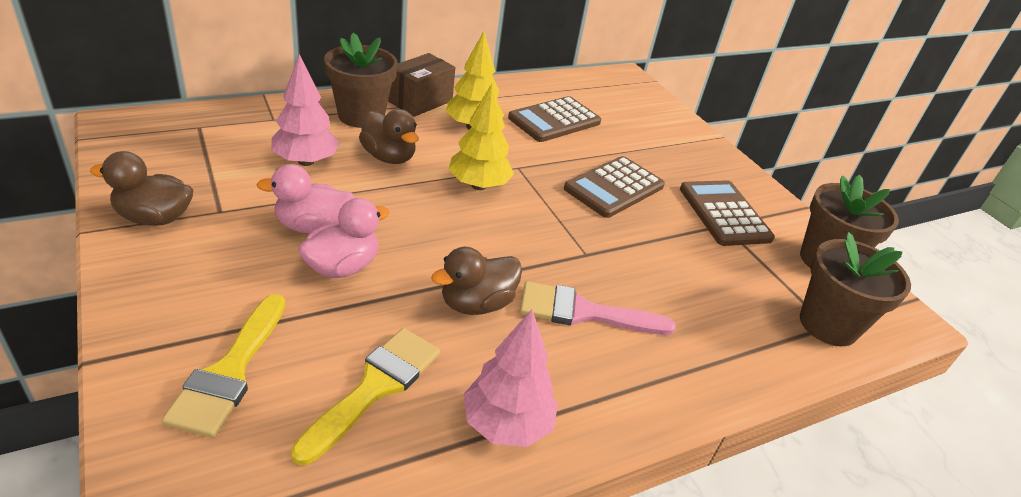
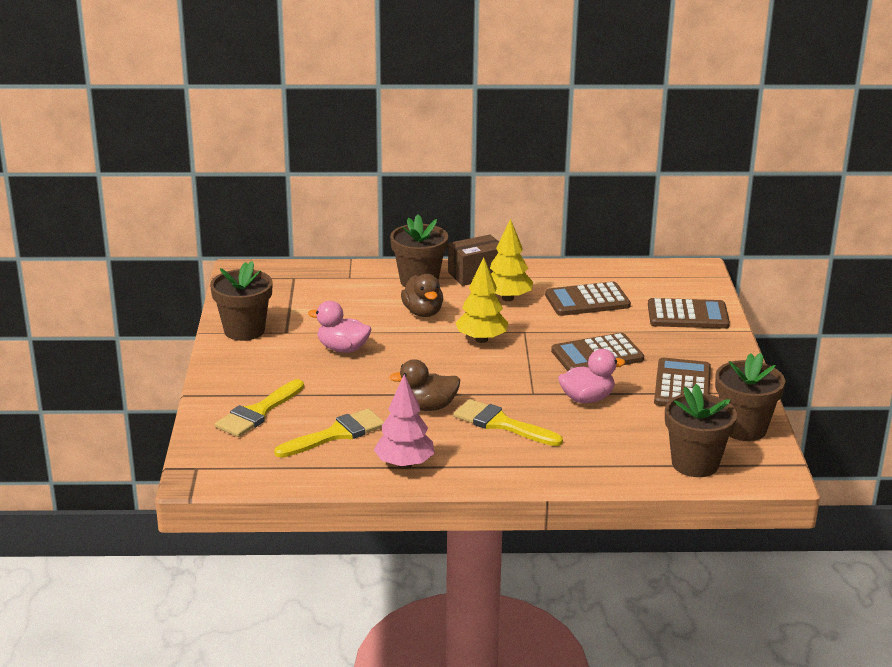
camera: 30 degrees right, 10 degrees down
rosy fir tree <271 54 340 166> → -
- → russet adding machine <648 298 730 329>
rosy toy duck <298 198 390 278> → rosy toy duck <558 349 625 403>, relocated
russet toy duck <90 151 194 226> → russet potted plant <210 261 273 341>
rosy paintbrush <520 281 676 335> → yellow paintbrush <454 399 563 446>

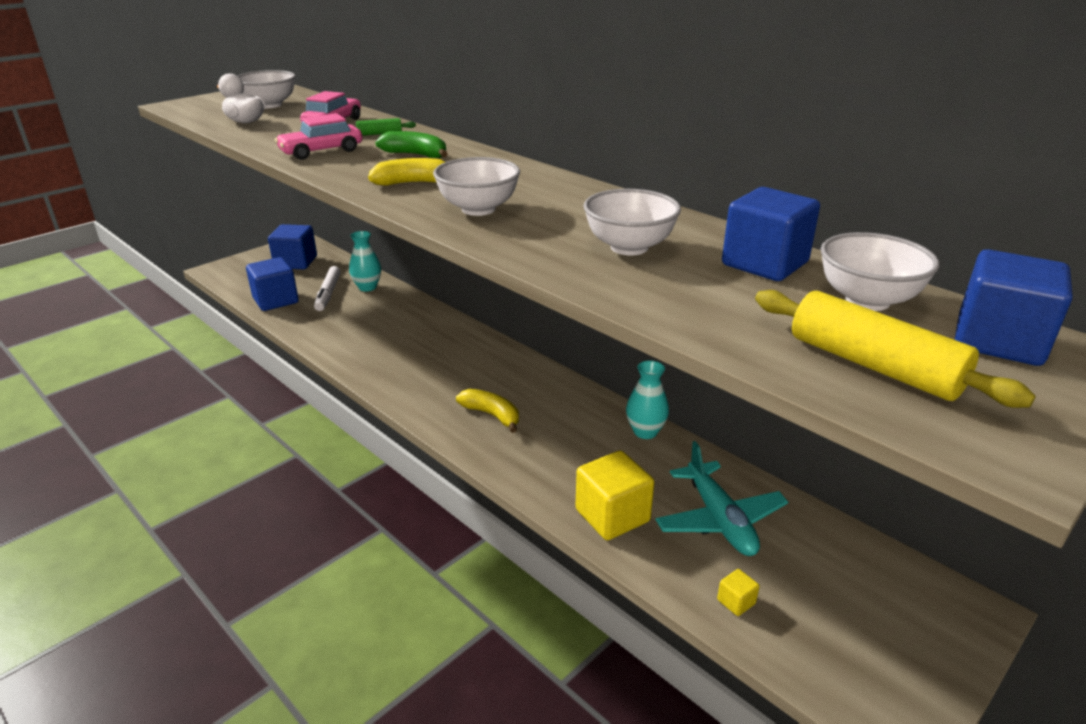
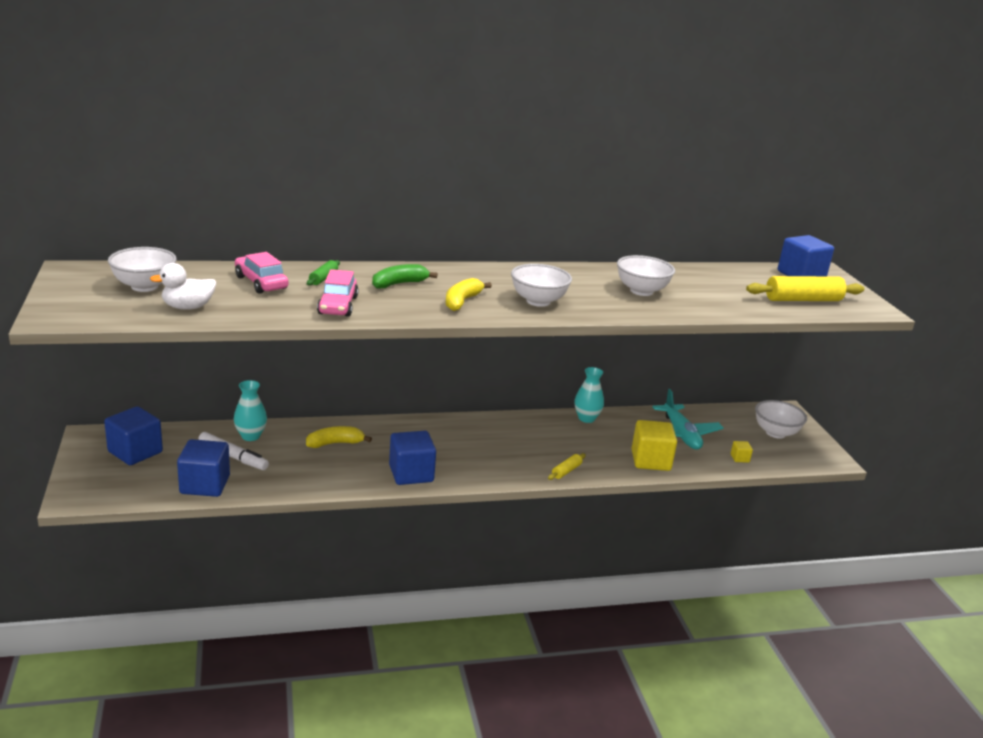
camera: 60 degrees left, 5 degrees down
- → yellow pastry roller <548 453 586 480>
yellow toy banana <456 389 519 433> → yellow toy banana <306 426 372 448>, relocated
royal blue solid cube <722 187 820 281> → royal blue solid cube <389 431 436 485>, relocated
pure white bowl <821 232 939 311> → pure white bowl <755 400 807 439>, relocated
turquoise plane <656 441 788 556> → turquoise plane <652 389 724 450>, 60 degrees clockwise

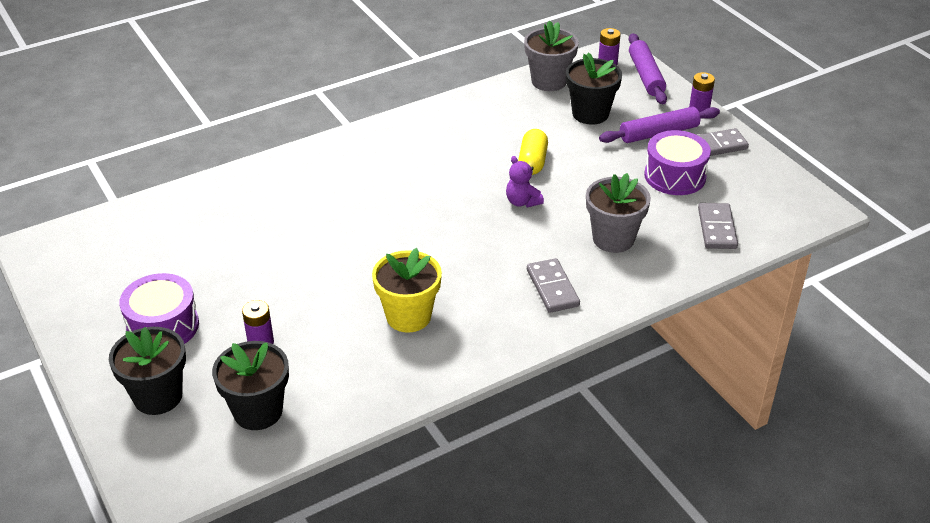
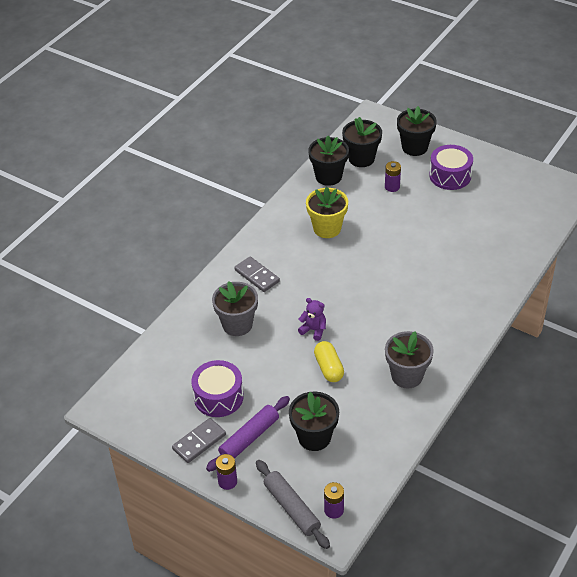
camera: 155 degrees right, 5 degrees up
grey domino piece <698 203 738 249> → -
- → jet-black potted plant <308 136 349 186>
grey potted plant <524 21 579 91> → grey potted plant <385 331 434 388>, relocated
violet pastry roller <629 33 667 104> → grey pastry roller <256 460 330 549>

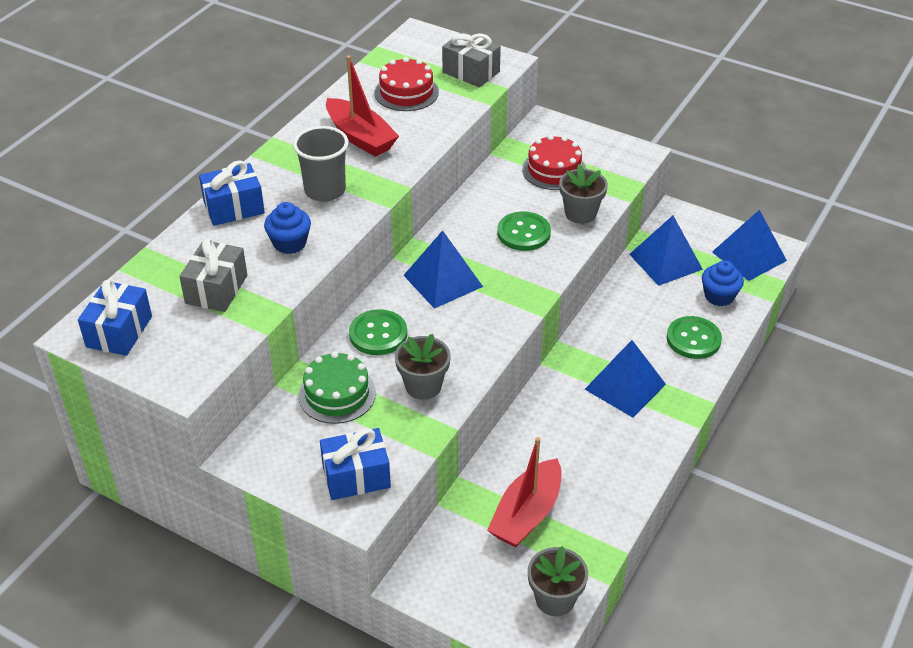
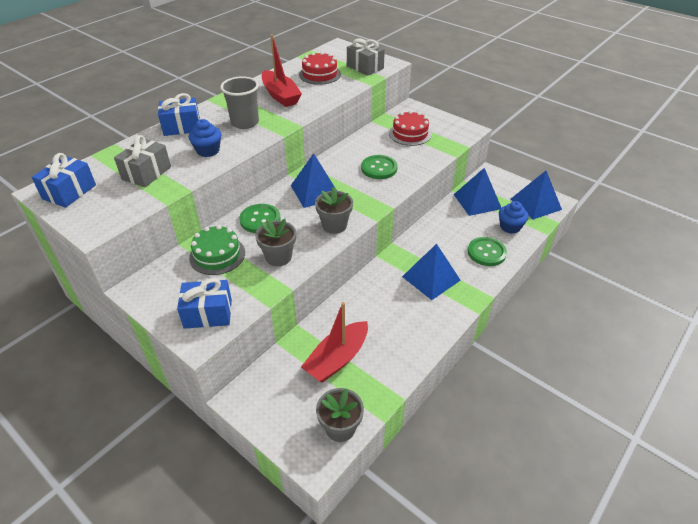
camera: 10 degrees right, 0 degrees up
grey potted plant <559 164 608 224> → grey potted plant <315 187 353 234>, relocated

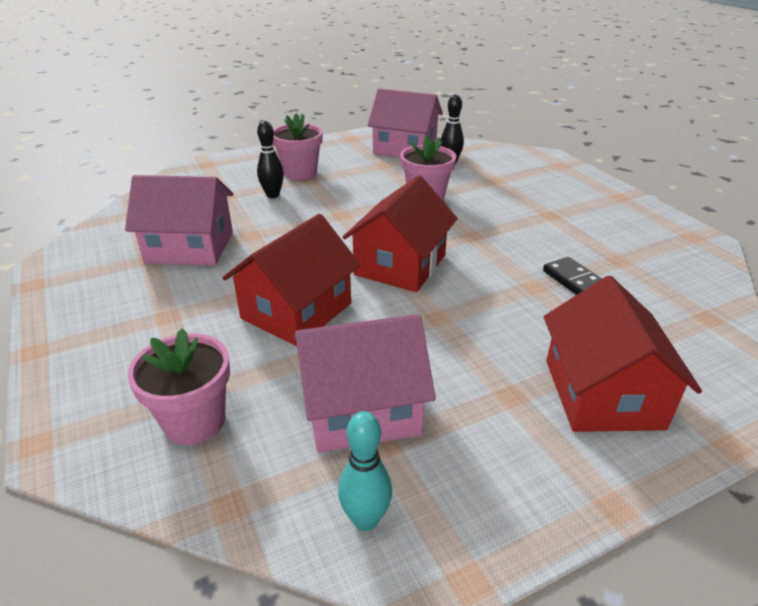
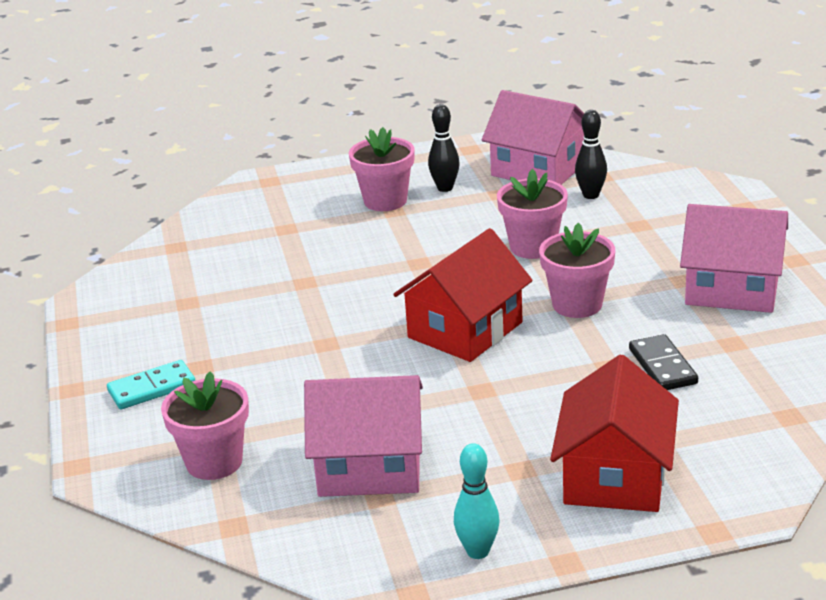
camera: 15 degrees right, 5 degrees down
crimson cottage <222 214 361 346> → -
- → turquoise domino piece <107 360 196 409>
- → rosy potted plant <539 223 615 318>
rosy cottage <125 175 233 266> → rosy cottage <680 204 788 313>, relocated
jet-black tenpin <257 121 284 198> → jet-black tenpin <428 104 460 192>, relocated
turquoise tenpin <338 411 392 531> → turquoise tenpin <454 443 500 559>, relocated

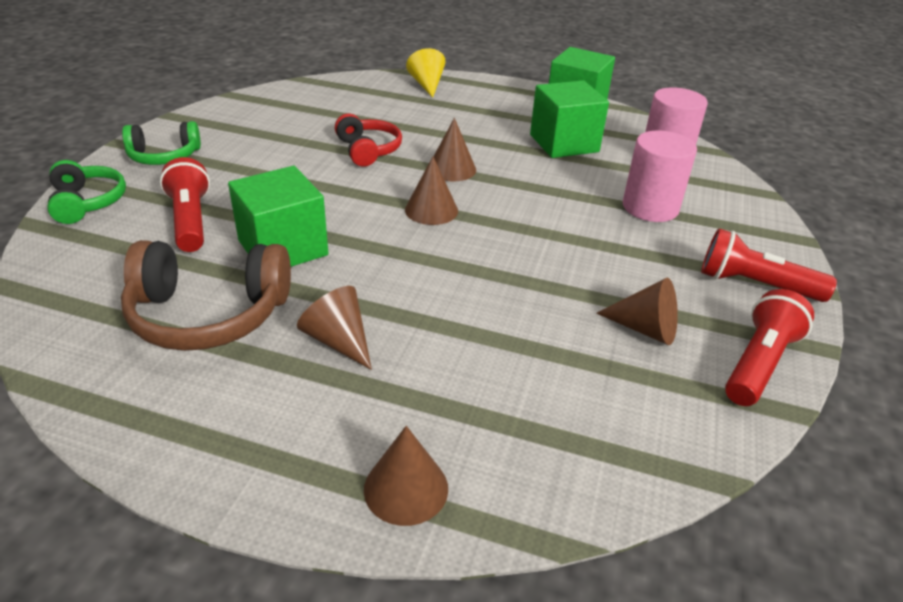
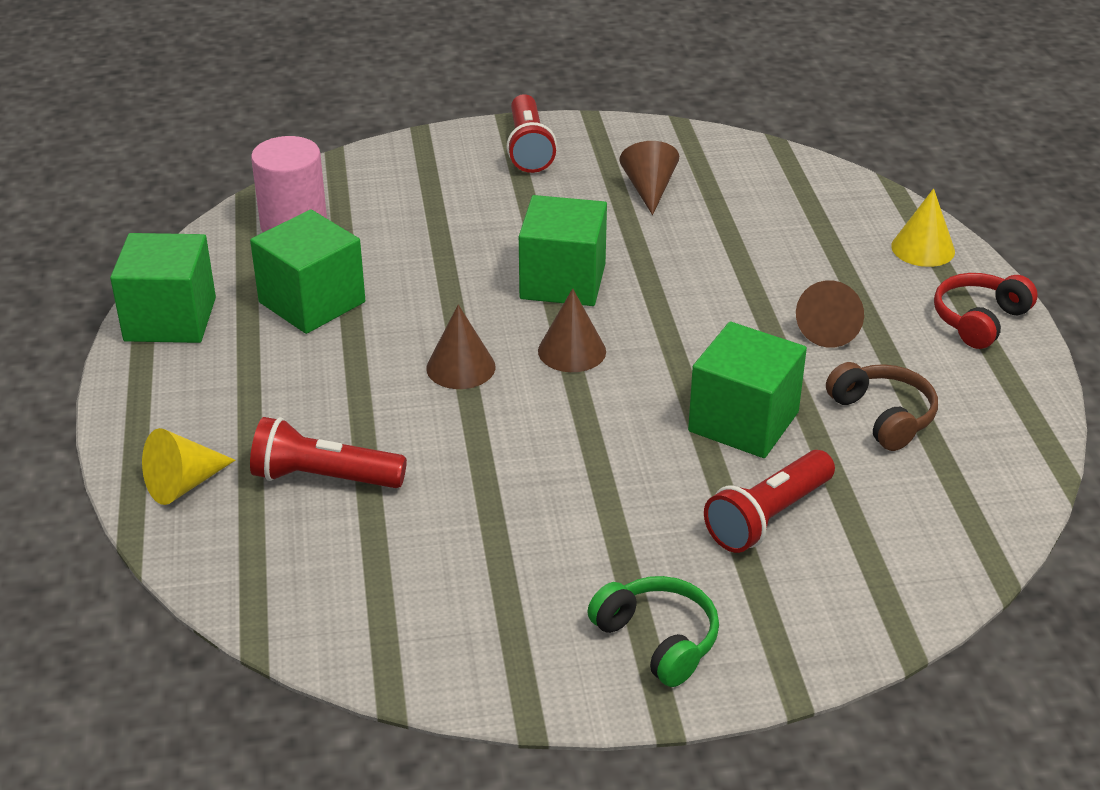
camera: 115 degrees left, 0 degrees up
green headphones <47 160 126 224> → -
rosy cylinder shape <623 131 697 222> → -
- → green solid cube <519 195 607 306>
crimson headphones <335 114 402 167> → crimson headphones <934 273 1038 349>, relocated
crimson flashlight <725 289 814 406> → crimson flashlight <250 417 407 488>, relocated
russet solid cone <364 426 448 526> → yellow solid cone <891 188 955 267>
russet headphones <121 240 291 351> → russet headphones <826 362 938 451>, x0.62

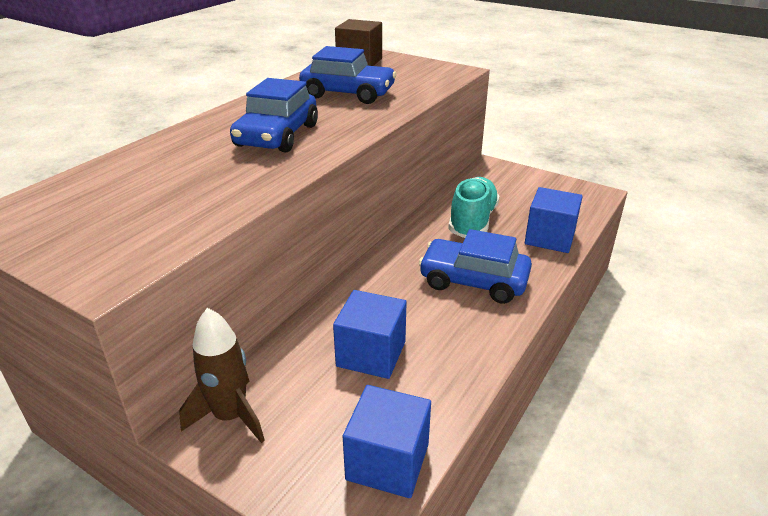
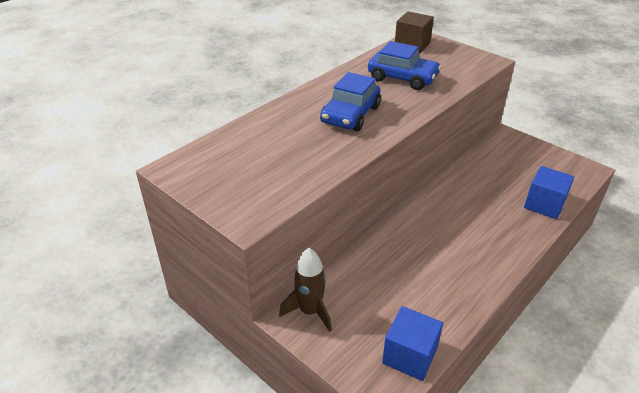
camera: 10 degrees right, 5 degrees up
royal blue solid cube <333 290 407 379> → -
royal blue toy car <419 229 532 304> → -
turquoise lace-up shoe <448 177 500 238> → -

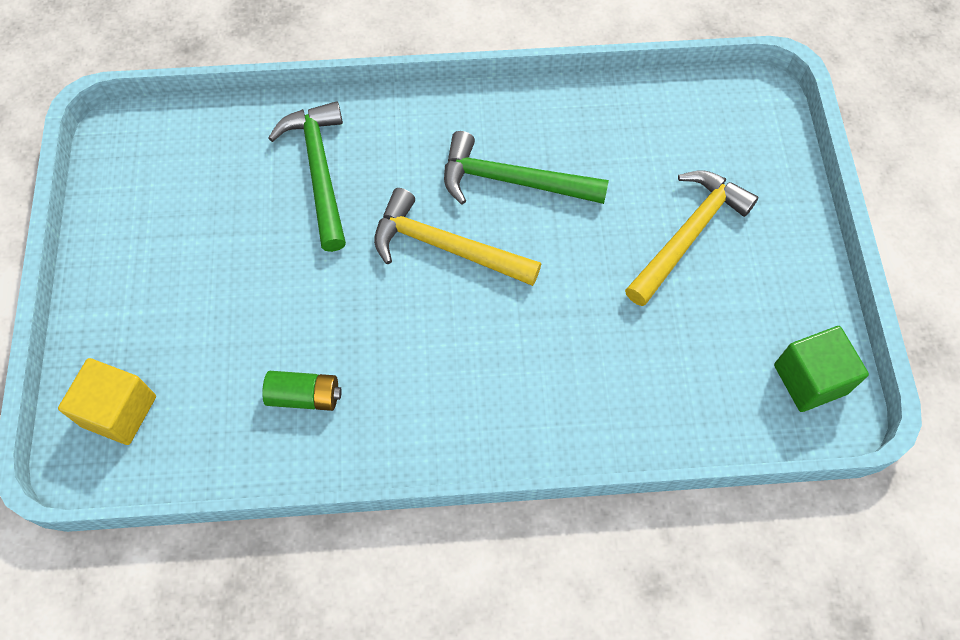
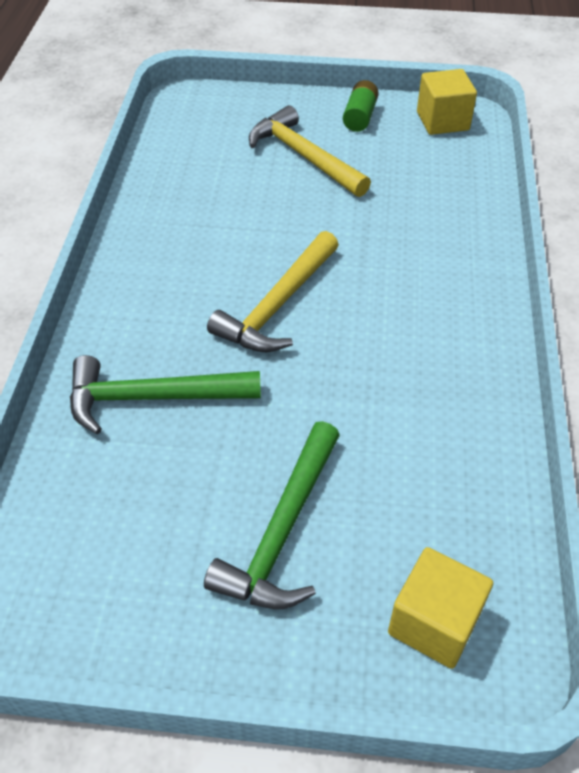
camera: 80 degrees left, 15 degrees down
green battery <262 371 342 411> → green battery <343 80 379 132>, relocated
green claw hammer <444 131 609 204> → green claw hammer <204 421 340 609>, relocated
green solid cube <774 326 869 412> → yellow solid cube <417 69 477 135>

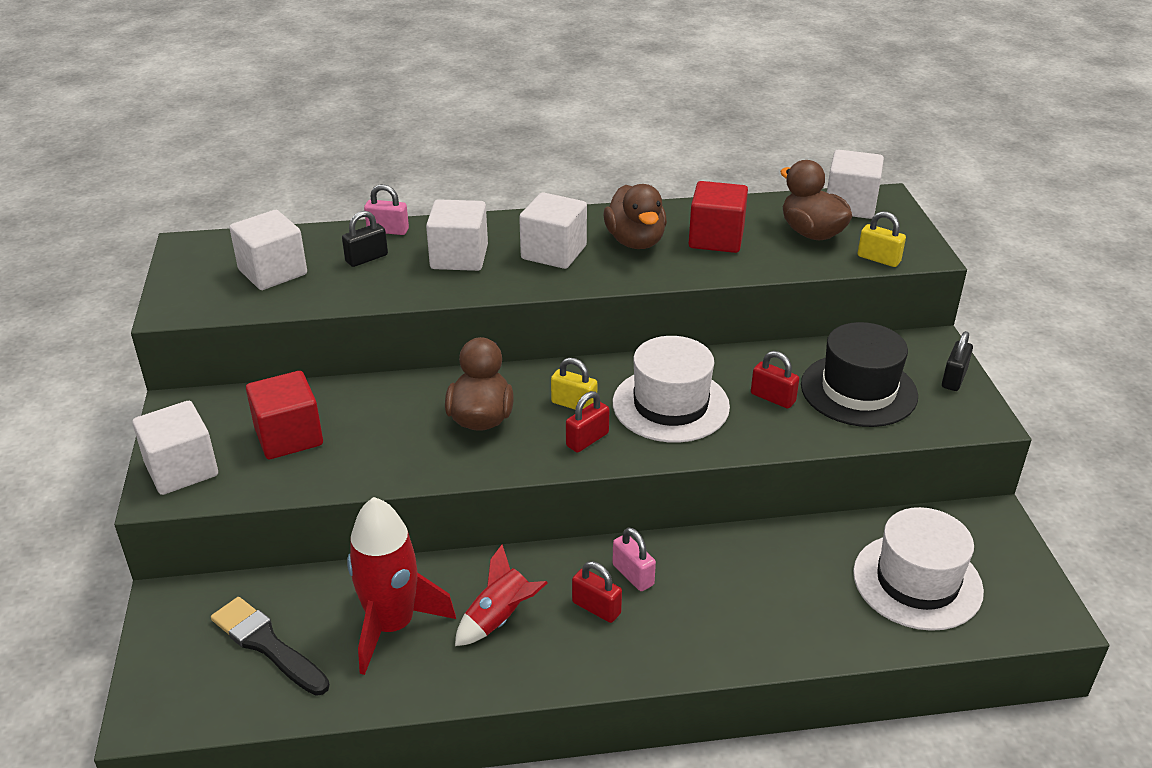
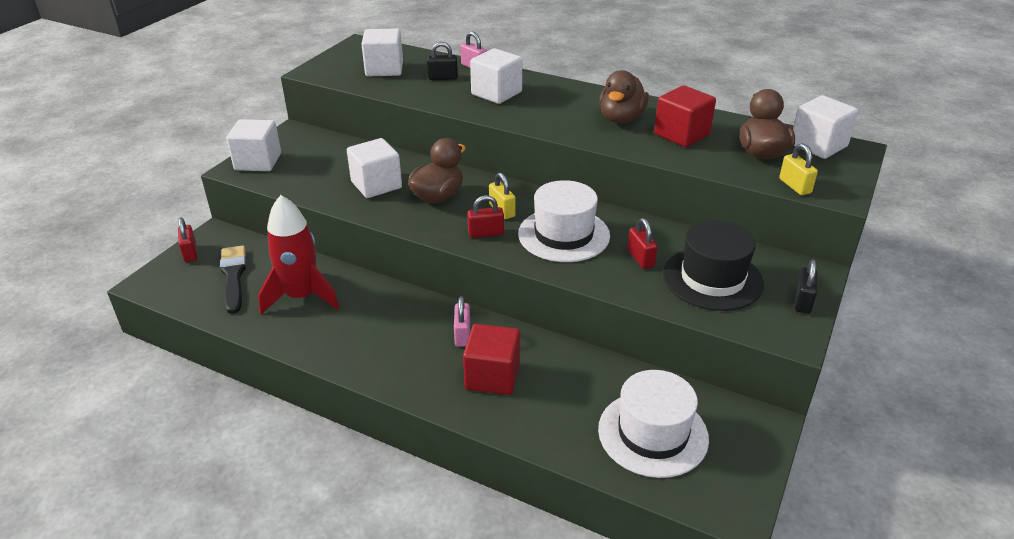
camera: 35 degrees right, 0 degrees up
crimson spaceship <455 544 548 646> → -
crimson solid cube <246 371 323 459> → crimson solid cube <463 324 520 395>, relocated
pure white solid cube <519 192 587 269> → pure white solid cube <347 138 402 198>, relocated
crimson padlock <572 561 622 623> → crimson padlock <178 217 197 262>, relocated
jet-black padlock <942 331 973 391> → jet-black padlock <795 259 817 314>, 45 degrees counterclockwise

